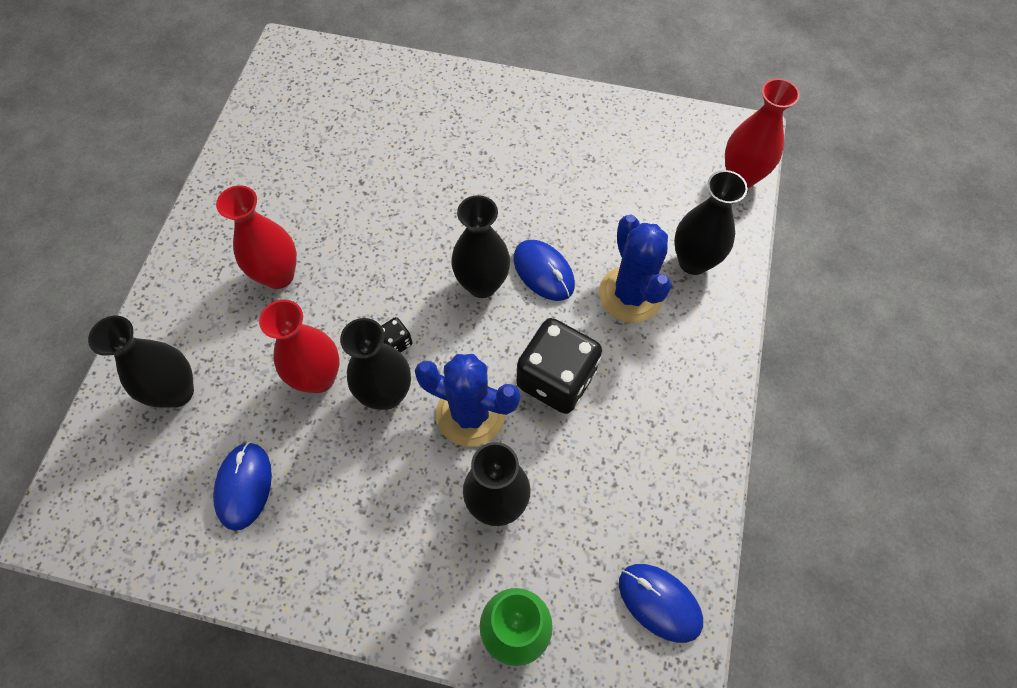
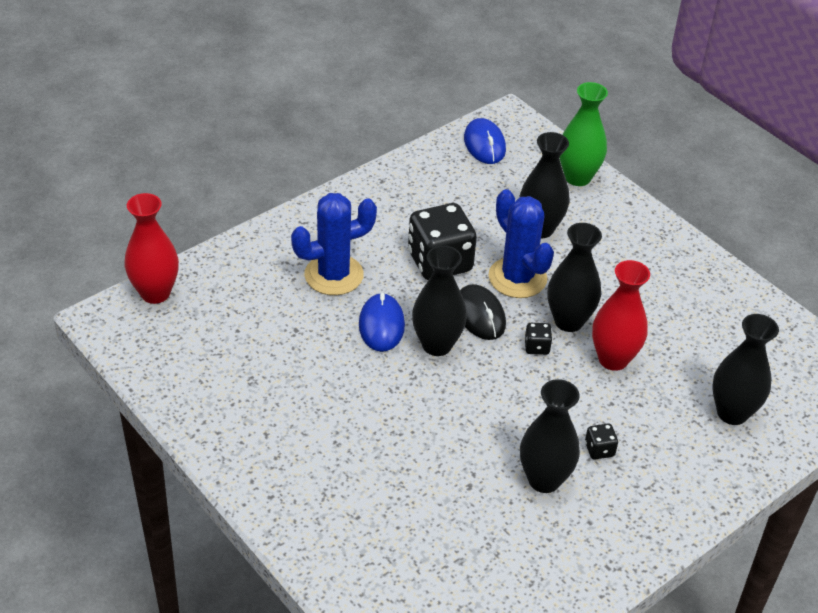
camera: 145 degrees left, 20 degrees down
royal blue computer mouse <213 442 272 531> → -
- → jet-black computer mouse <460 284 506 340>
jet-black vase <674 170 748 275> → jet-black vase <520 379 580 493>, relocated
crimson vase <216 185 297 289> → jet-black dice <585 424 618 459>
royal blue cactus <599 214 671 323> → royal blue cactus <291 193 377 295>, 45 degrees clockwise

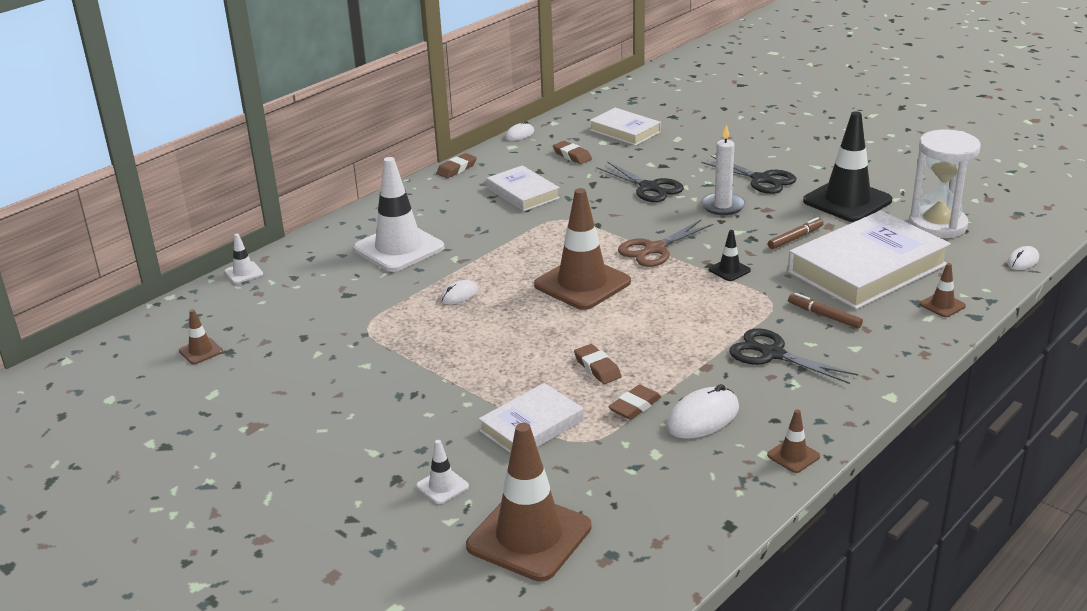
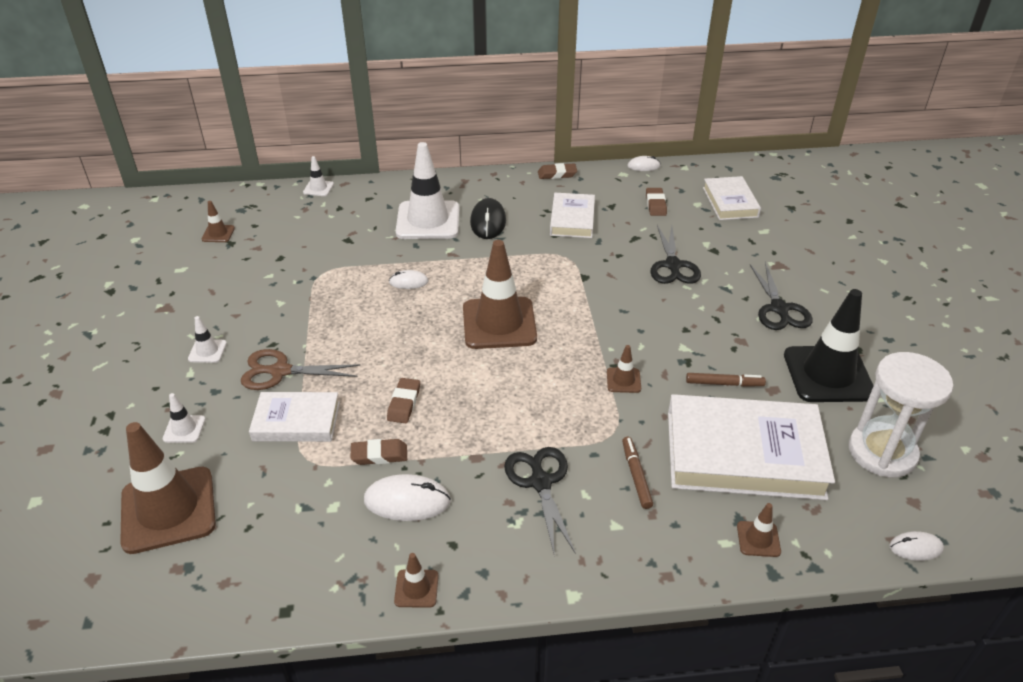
camera: 40 degrees right, 10 degrees up
pure white pillar candle <701 124 745 215> → -
- → pure white safety cone <188 316 227 363>
- → jet-black computer mouse <470 198 506 239>
russet shears <618 220 713 267> → russet shears <241 349 361 390>, relocated
jet-black safety cone <708 230 751 281> → russet safety cone <607 345 641 393>

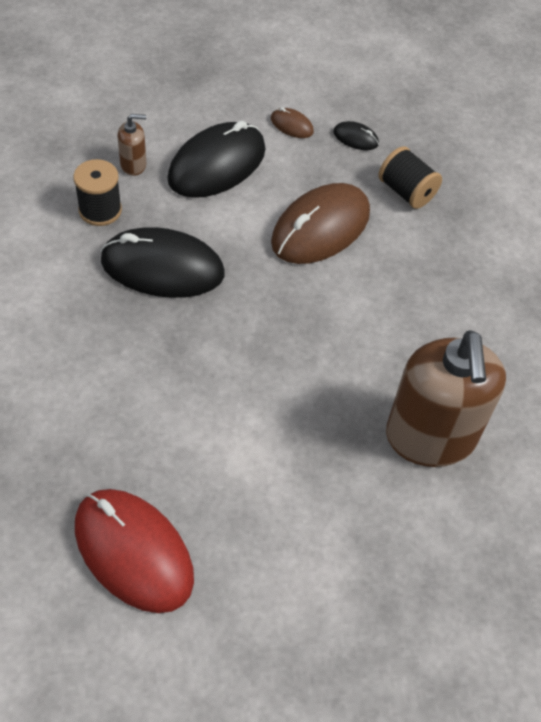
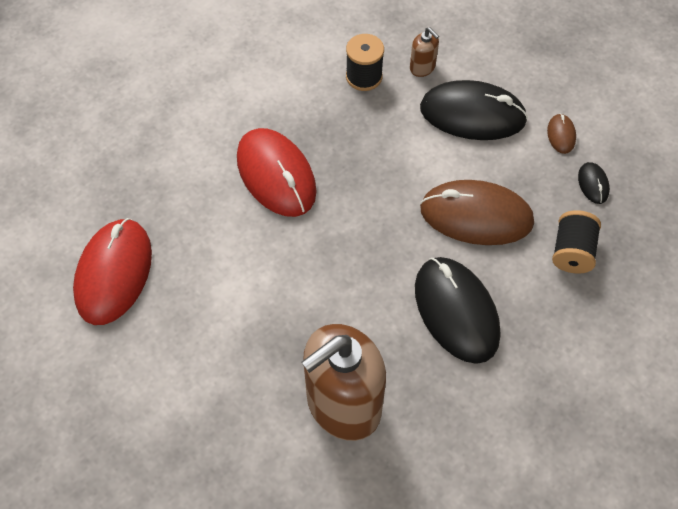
camera: 60 degrees right, 5 degrees up
- → crimson computer mouse <237 128 317 217>
jet-black computer mouse <100 227 224 298> → jet-black computer mouse <415 257 500 364>, relocated

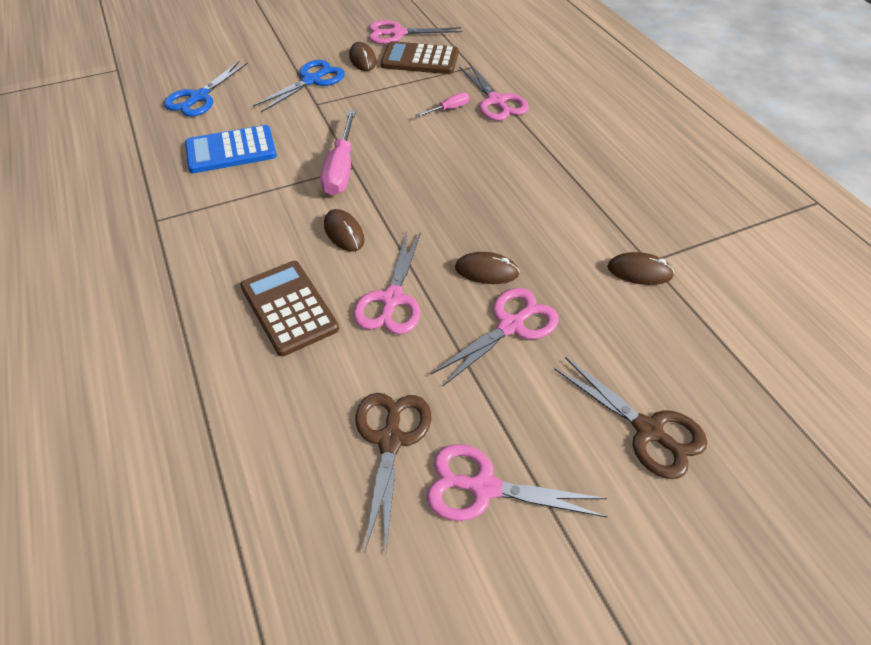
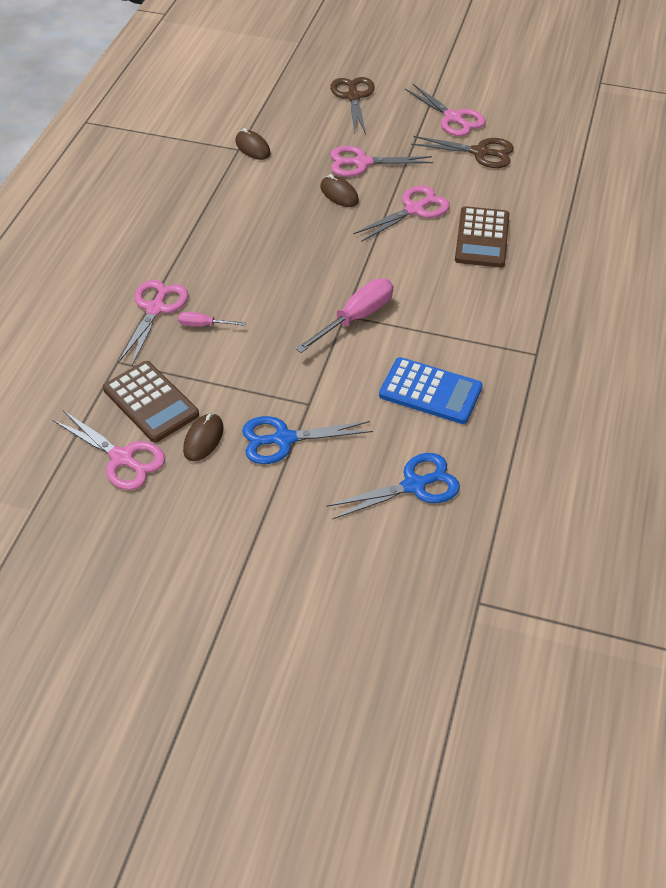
camera: 140 degrees left, 0 degrees up
russet computer mouse <324 209 365 252> → -
russet shears <355 393 432 553> → russet shears <411 136 514 168>, 120 degrees counterclockwise

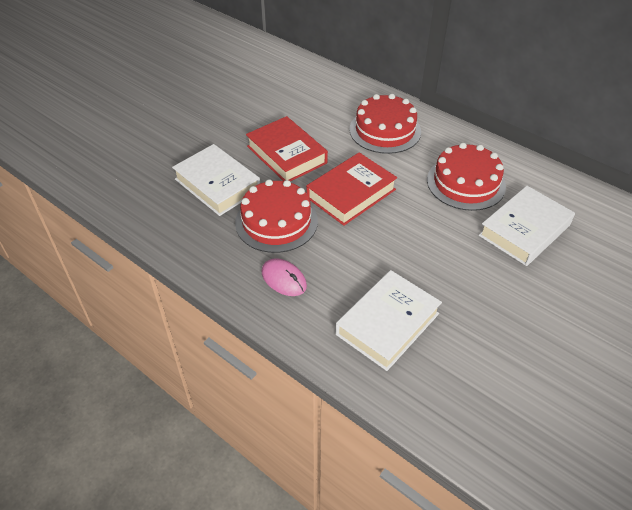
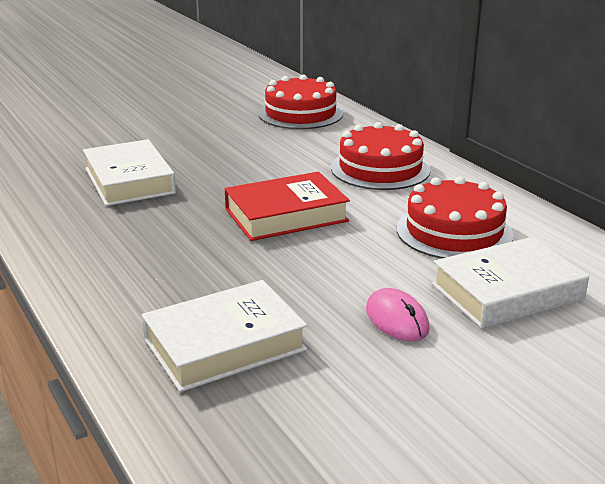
camera: 20 degrees right, 20 degrees down
crimson book <246 116 328 181> → -
crimson layer cake <235 179 318 253> → crimson layer cake <258 74 343 129>, relocated
rosy computer mouse <262 258 307 296> → rosy computer mouse <366 288 430 341>, relocated

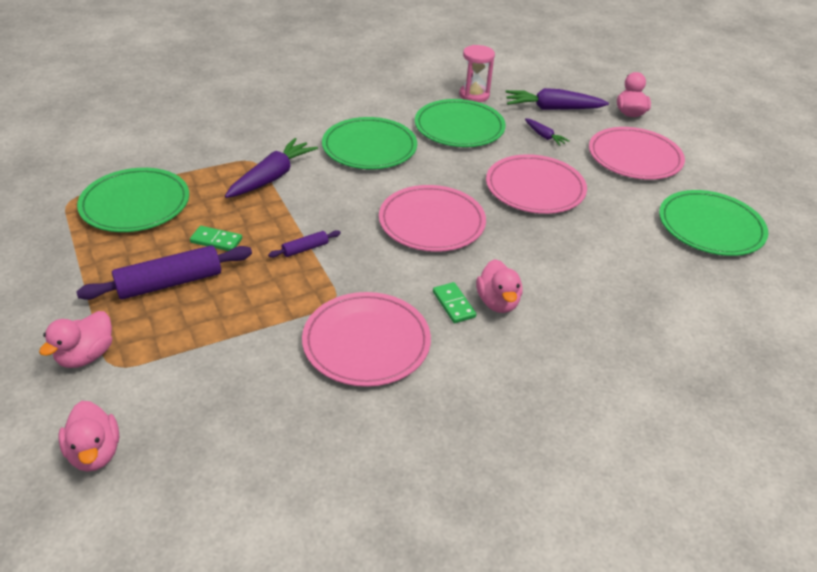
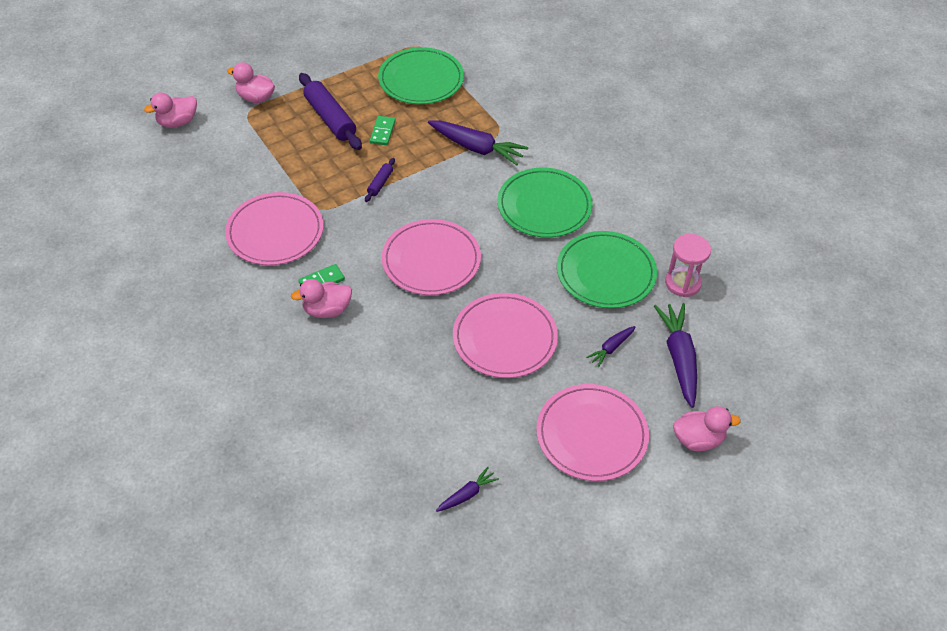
camera: 85 degrees right, 10 degrees up
green flat dish <659 190 768 256> → violet toy carrot <436 467 499 512>
violet pastry roller <268 230 341 258> → violet pastry roller <365 158 395 202>, 60 degrees clockwise

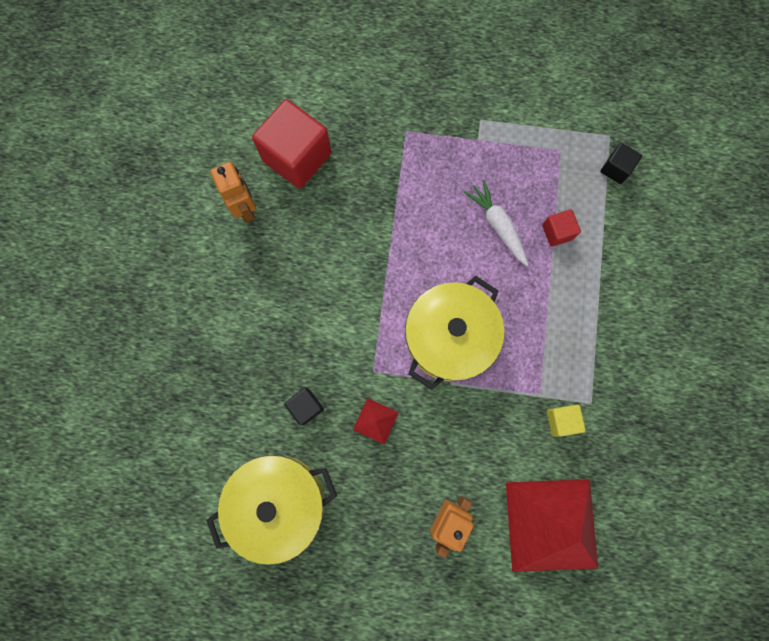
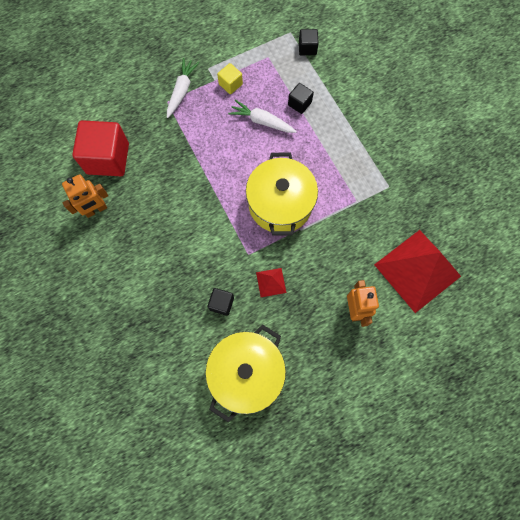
camera: 35 degrees left, 5 degrees down
- → pure white toy carrot <167 58 199 118>
yellow solid cube <547 405 586 437> → yellow solid cube <217 63 243 94>, relocated
crimson solid cube <542 209 581 247> → jet-black solid cube <288 83 314 114>
orange-coloured robot <210 162 256 223> → orange-coloured robot <62 174 108 218>, 120 degrees clockwise

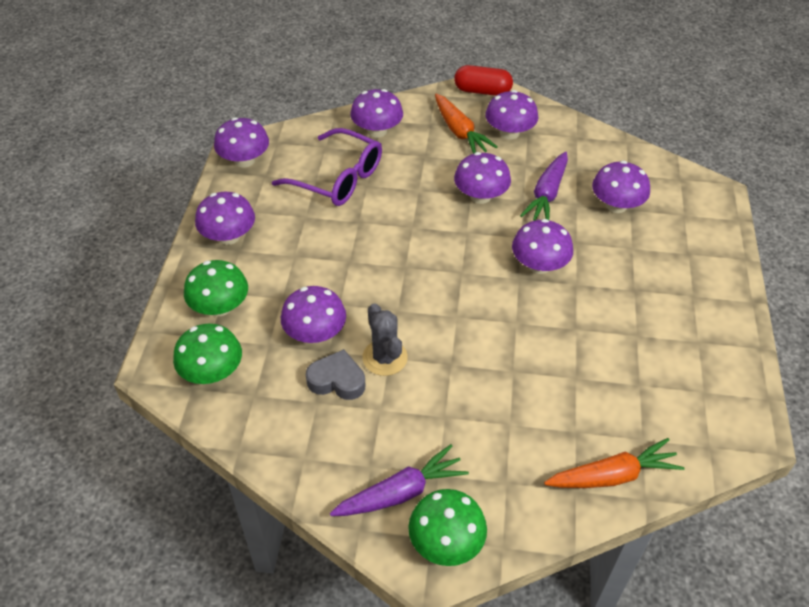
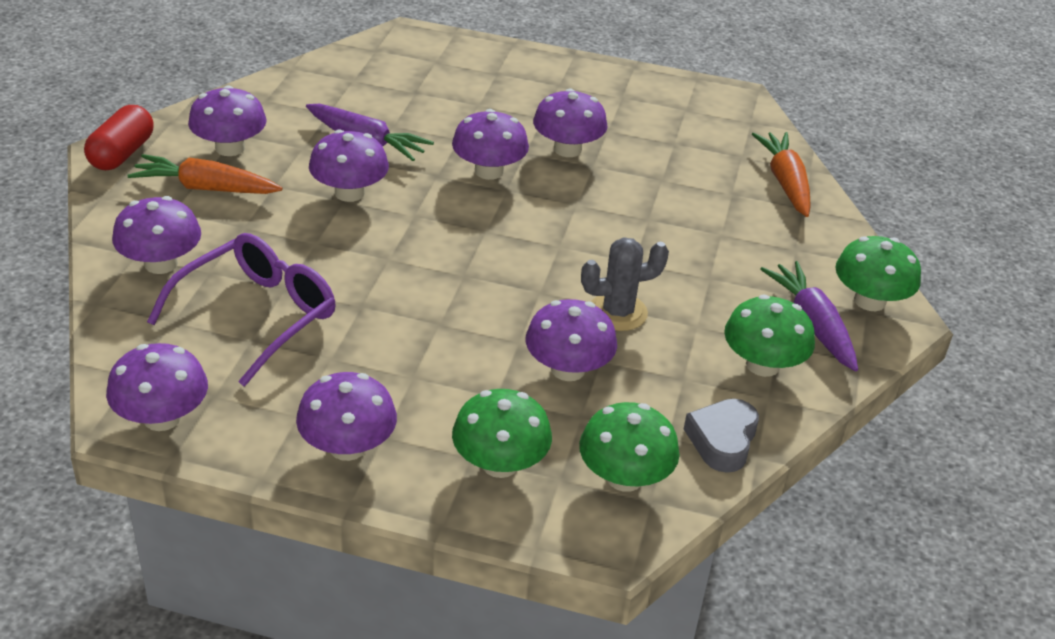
camera: 85 degrees left, 10 degrees down
- → green fungus <724 295 815 377>
grey heart <306 349 365 400> → grey heart <684 399 759 473>, relocated
violet fungus <592 161 650 213> → violet fungus <533 88 608 157>, relocated
orange-coloured toy carrot <435 94 498 154> → orange-coloured toy carrot <127 154 283 194>, 150 degrees counterclockwise

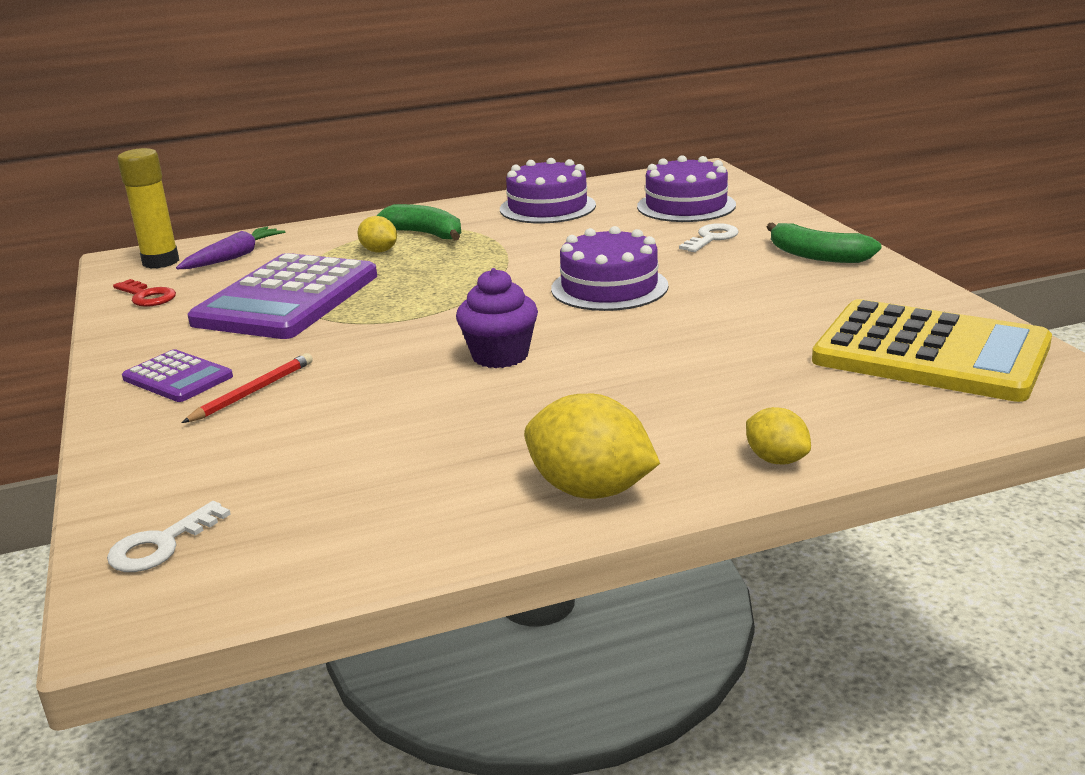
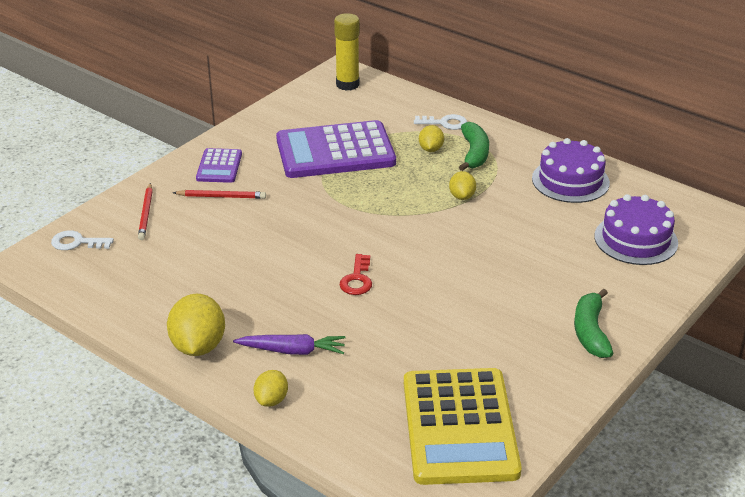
camera: 55 degrees right, 10 degrees up
violet cupcake <456 268 538 368> → -
violet layer cake <551 226 668 311> → -
- → crimson lead pencil <138 183 153 240>
- → yellow lemon <449 171 476 200>
crimson latchkey <113 279 176 307> → crimson latchkey <340 254 372 295>, relocated
violet toy carrot <176 227 285 269> → violet toy carrot <233 334 346 355>, relocated
pure white latchkey <679 223 739 252> → pure white latchkey <414 114 467 130>, relocated

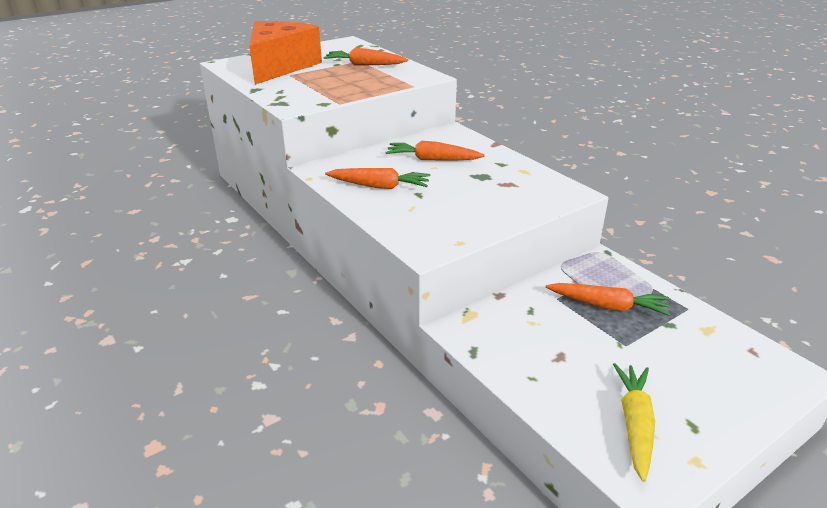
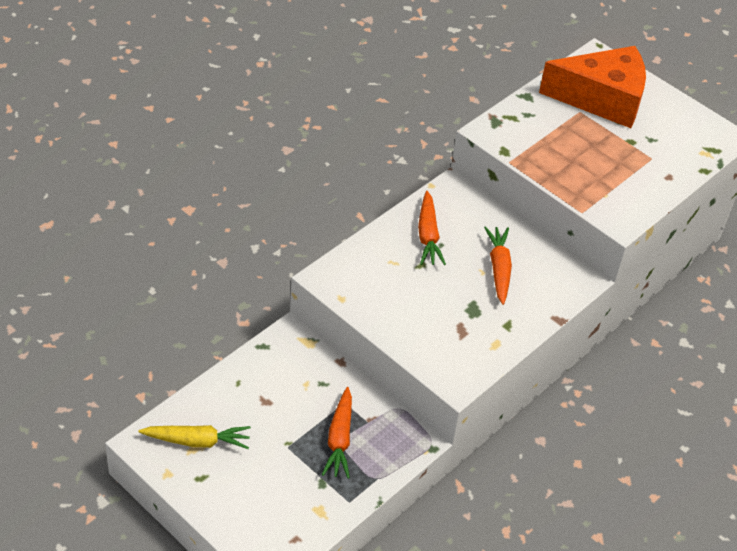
camera: 75 degrees right, 15 degrees up
orange-coloured toy carrot <324 48 408 65> → -

